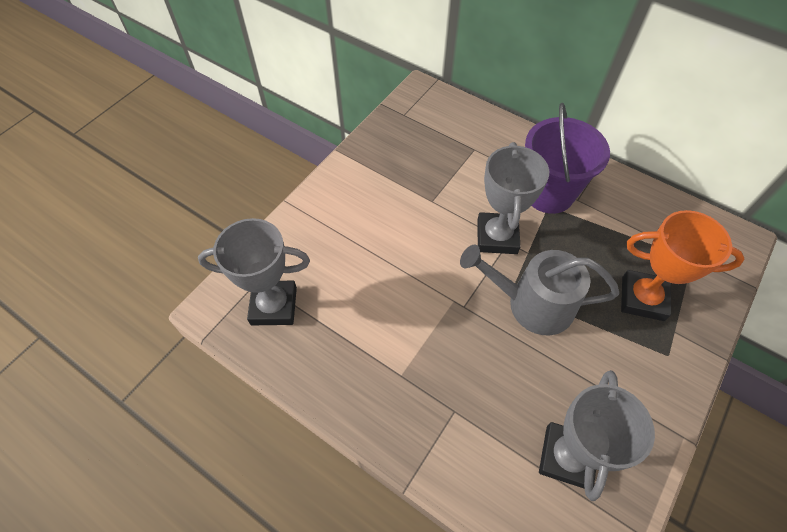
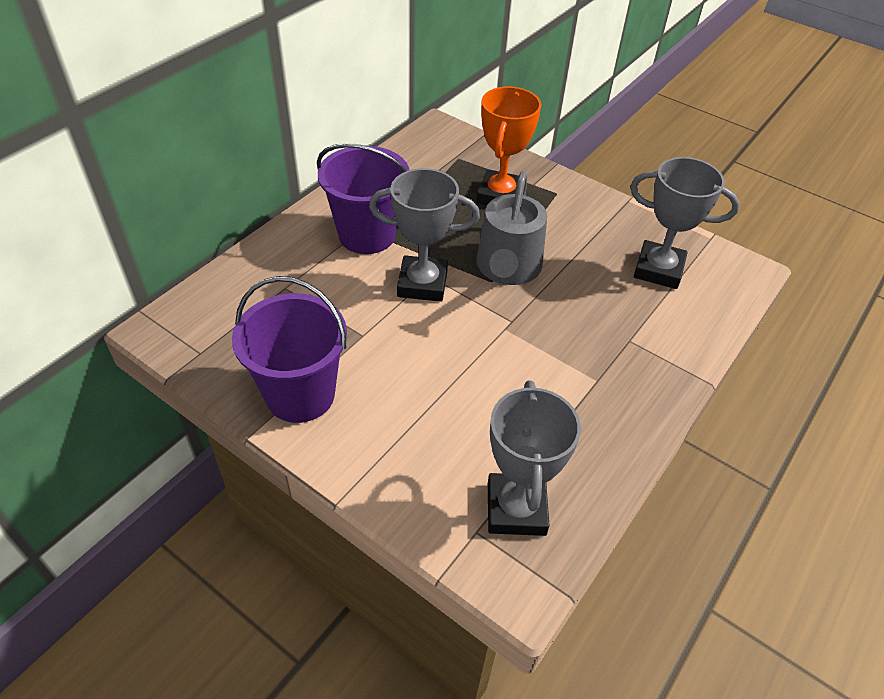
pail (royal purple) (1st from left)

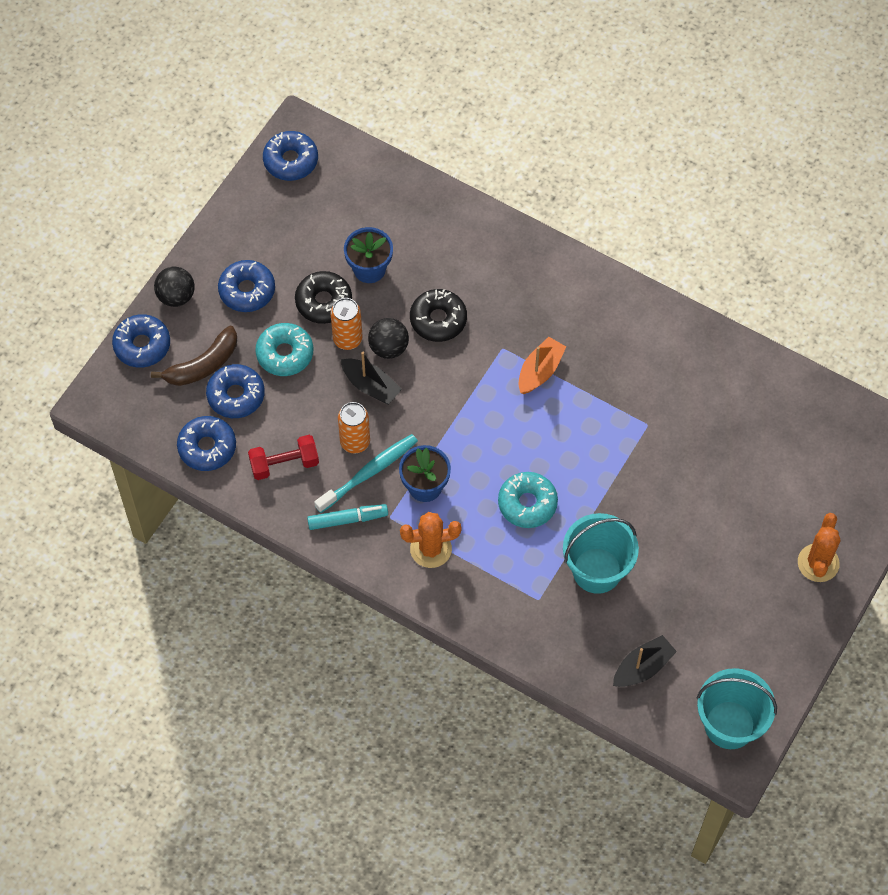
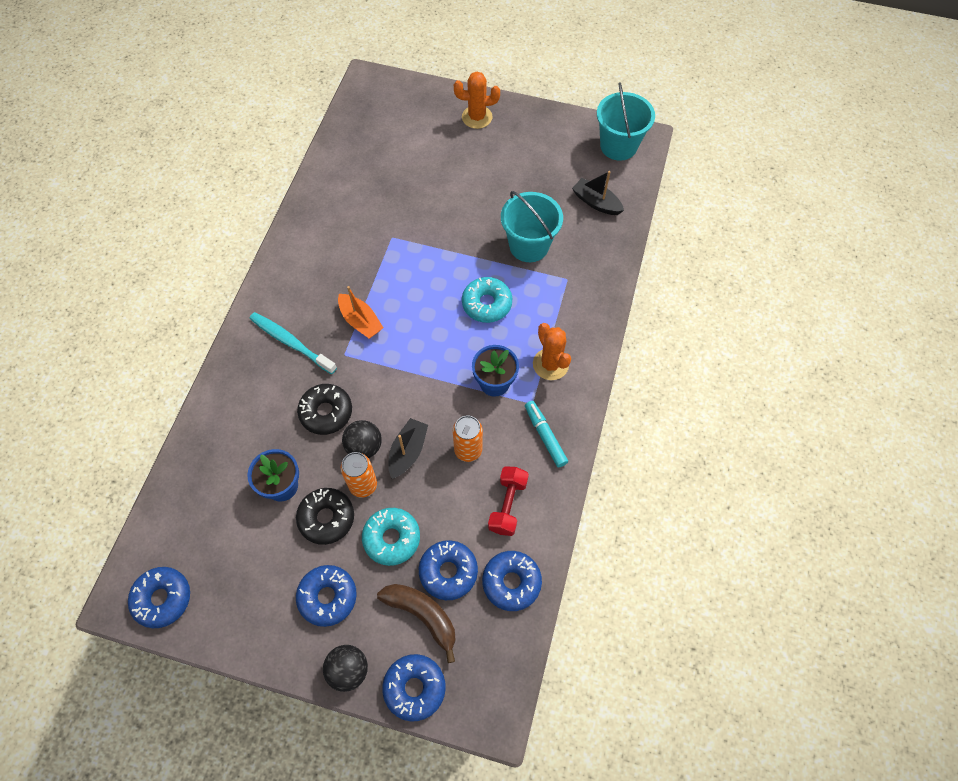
free weight (scarlet)
dental brush (turquoise)
toy boat (orange-coloured)

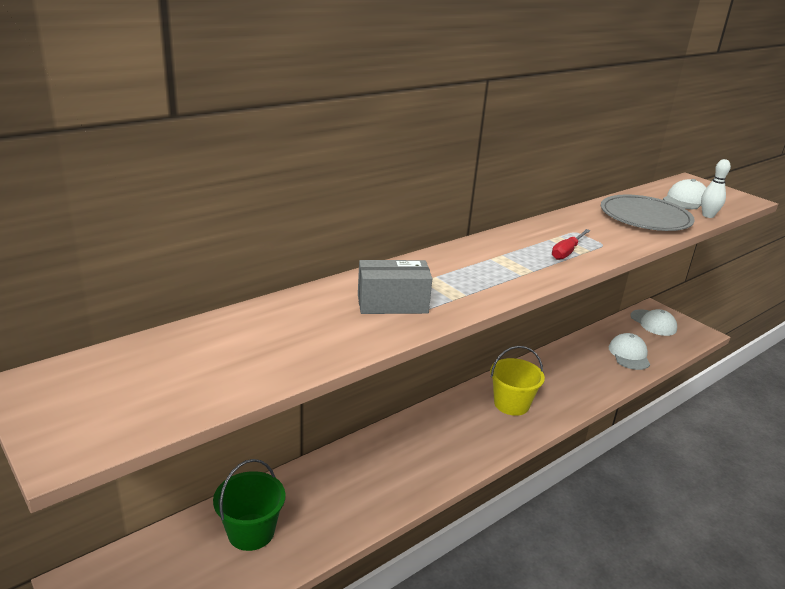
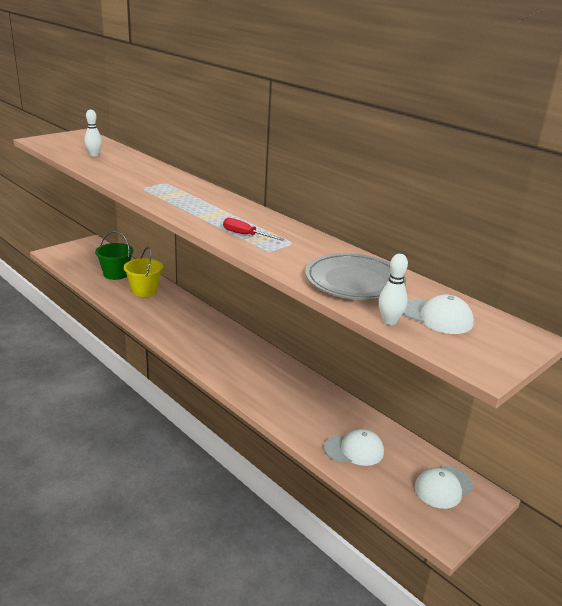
box (gray)
pail (yellow)
tenpin (white) (1st from left)

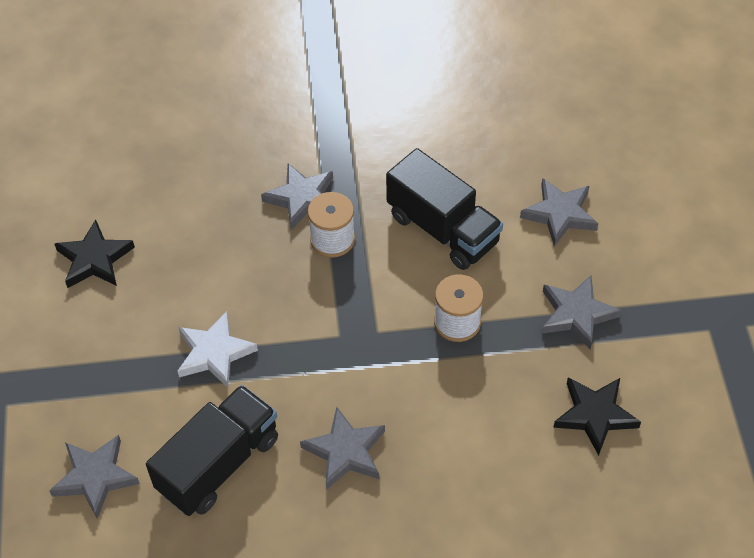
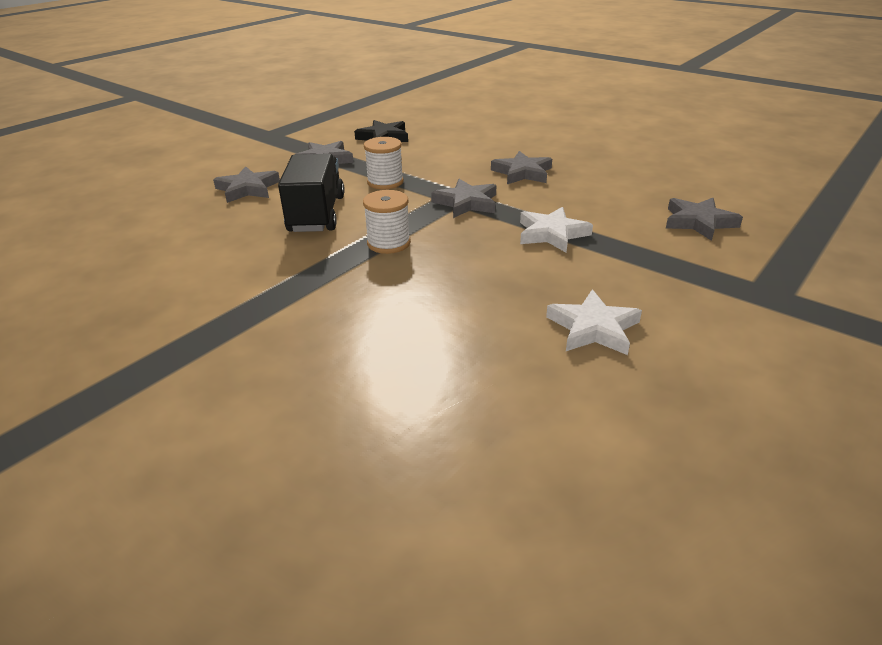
star (white) (2nd from left)
truck (black) (1st from left in the first image)
star (gray) (3rd from left)

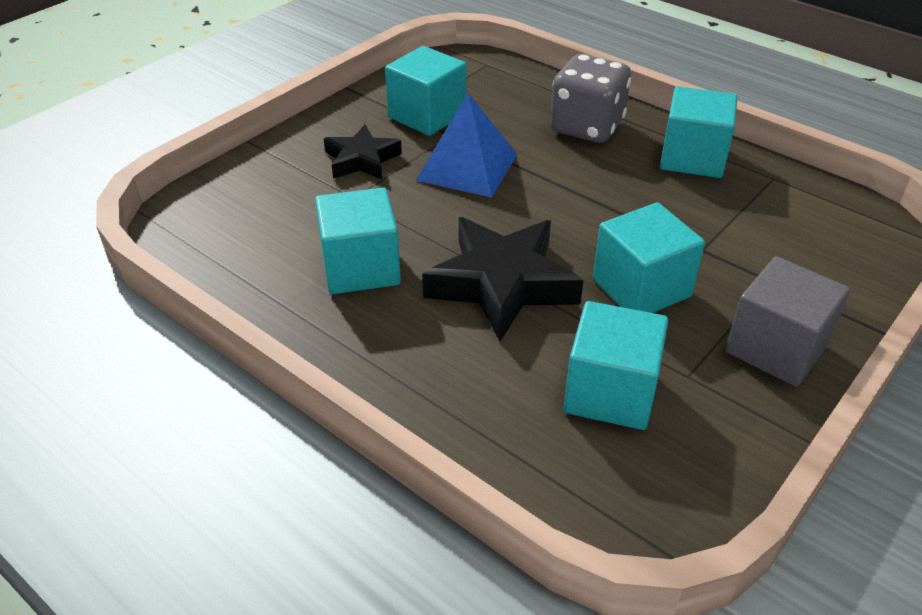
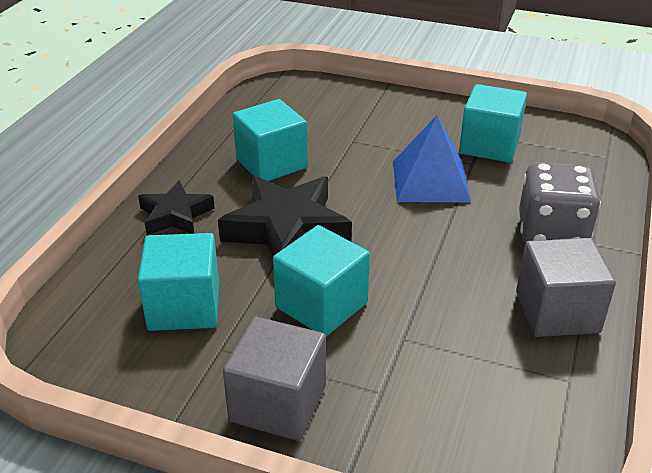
star (black) (1st from left)
cube (gray) (2nd from left)

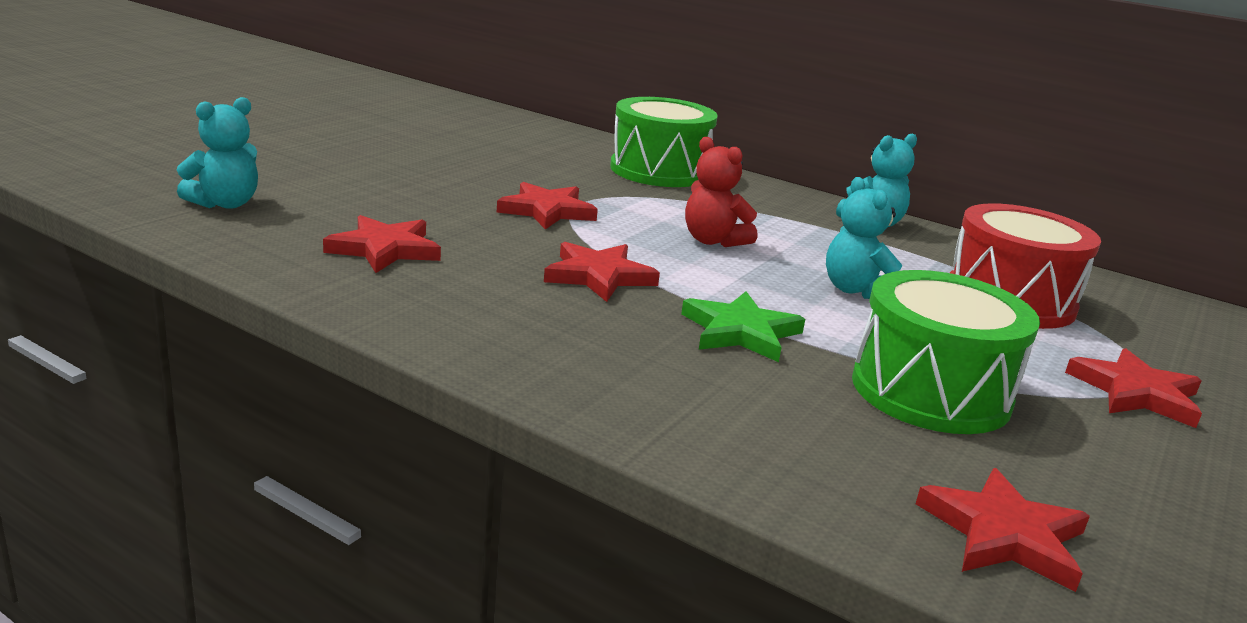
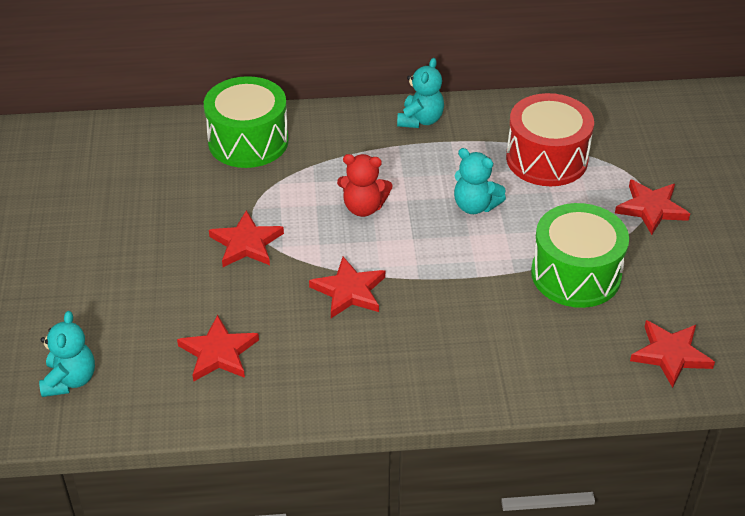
star (green)

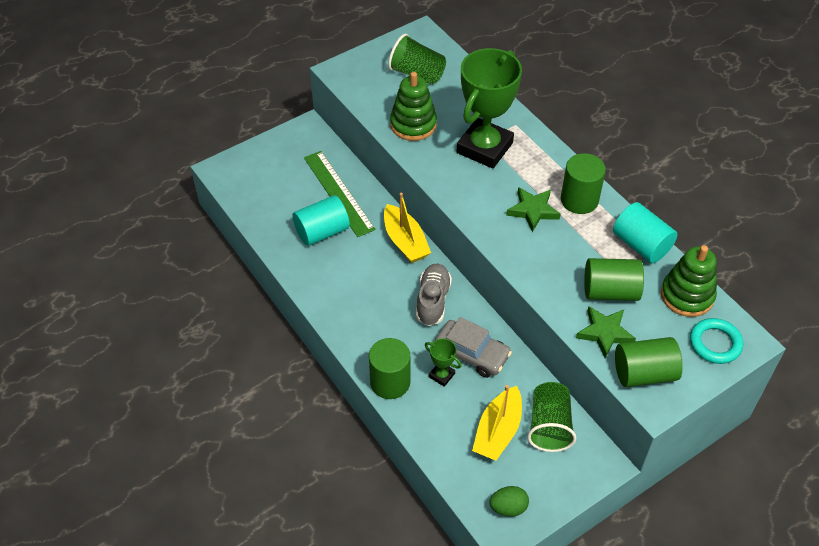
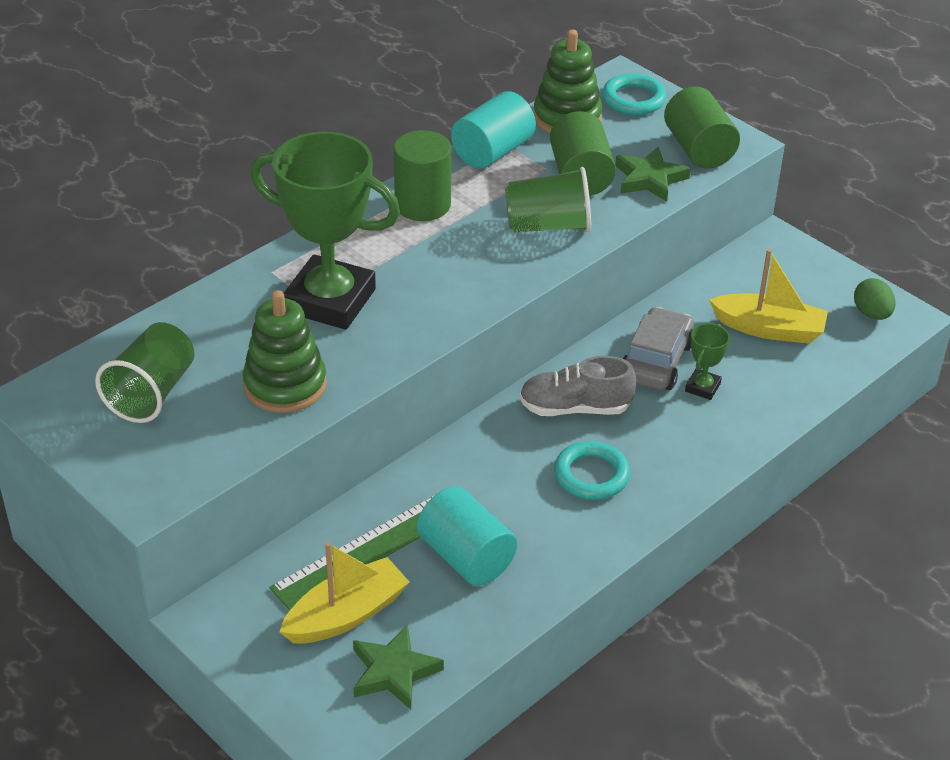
cylinder (green) (1st from left in the first image)
toy boat (yellow) (1st from left)
star (green) (1st from left)
beaker (green) (2nd from left)
torus (turquoise) (1st from left)

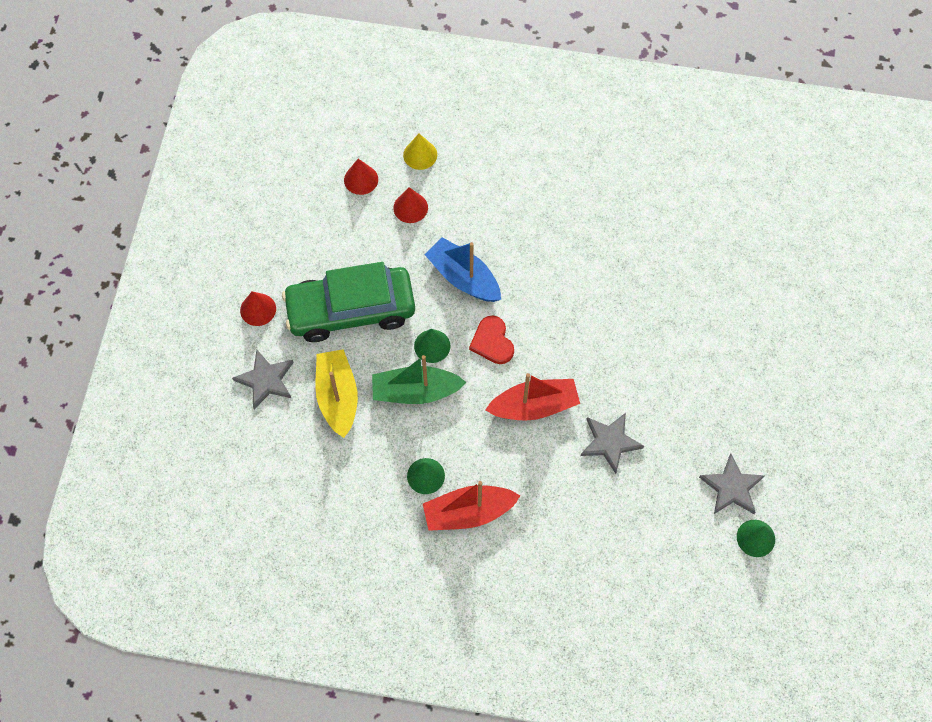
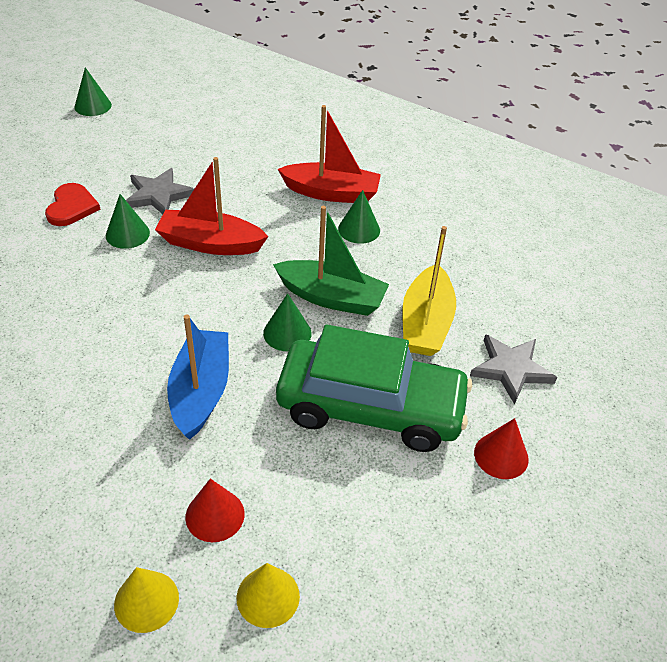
solid cone (yellow) (2nd from left)
toy boat (royal blue)
heart (scarlet)
star (gray) (3rd from left in the first image)
solid cone (green) (2nd from left)

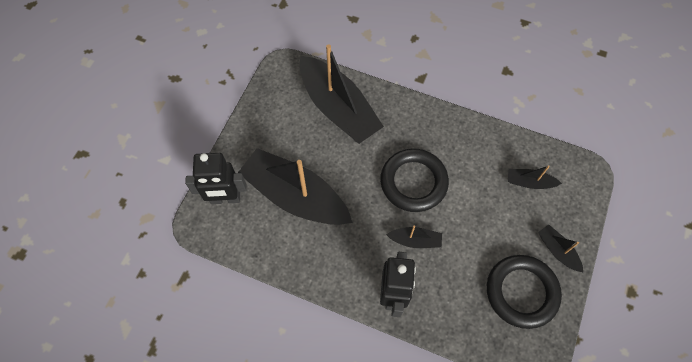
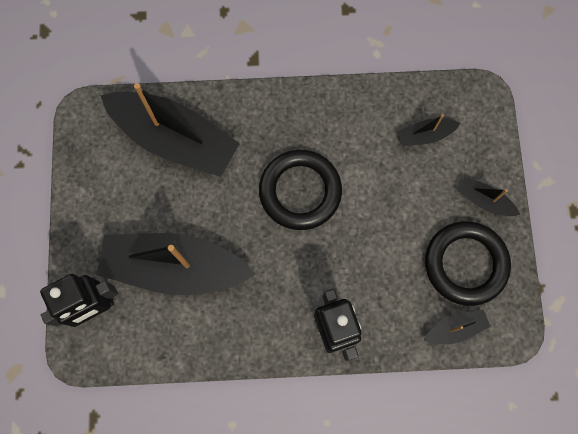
toy boat (black) (4th from left)

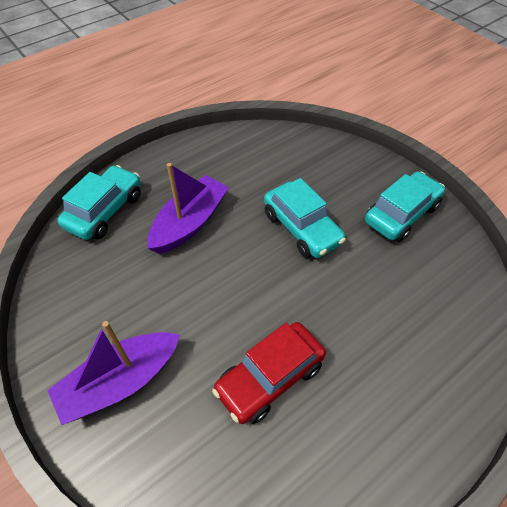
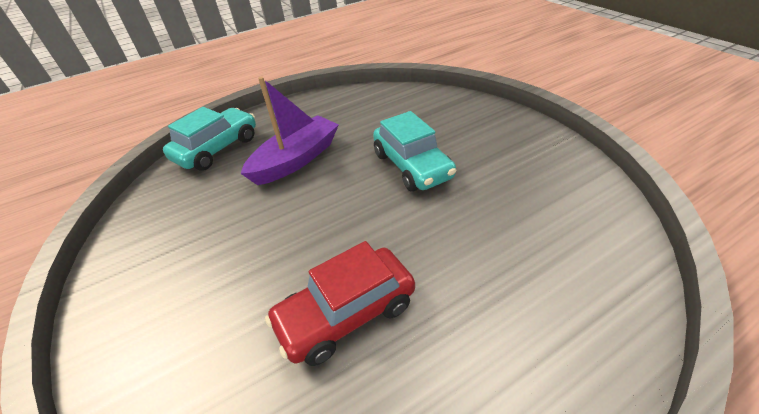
toy boat (royal purple) (1st from left in the first image)
automobile (turquoise) (3rd from left in the first image)

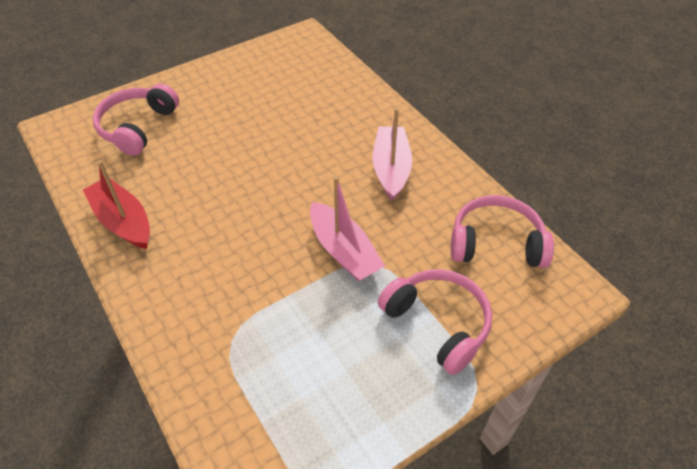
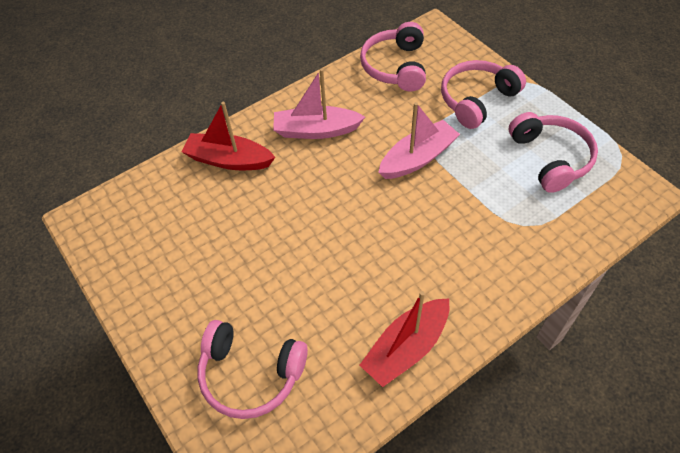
toy boat (scarlet) (1st from left)
headset (rose-pink) (4th from left)

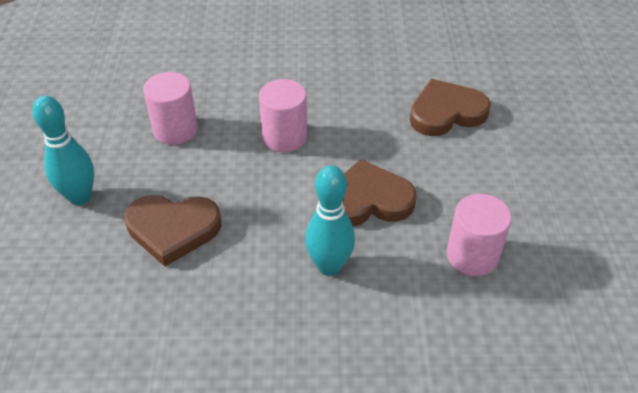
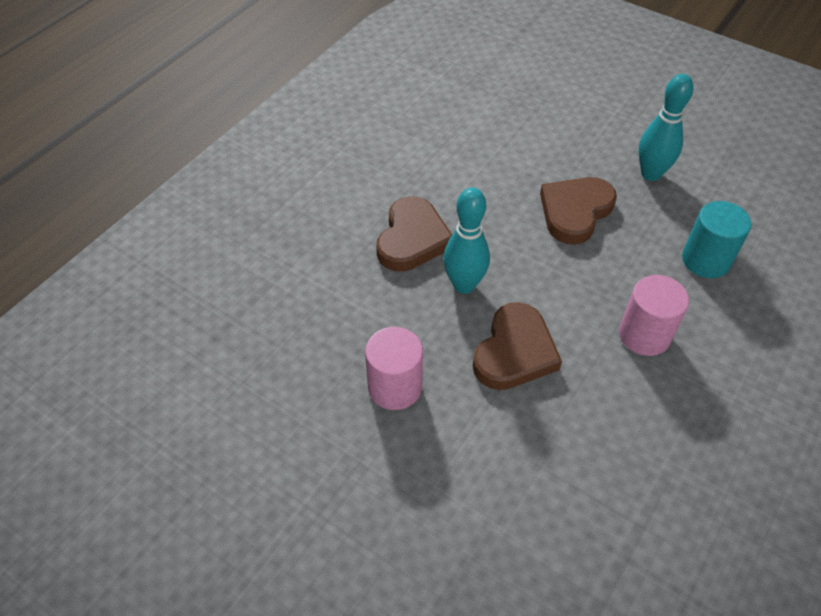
cylinder (turquoise)
heart (dark brown) (1st from left)

